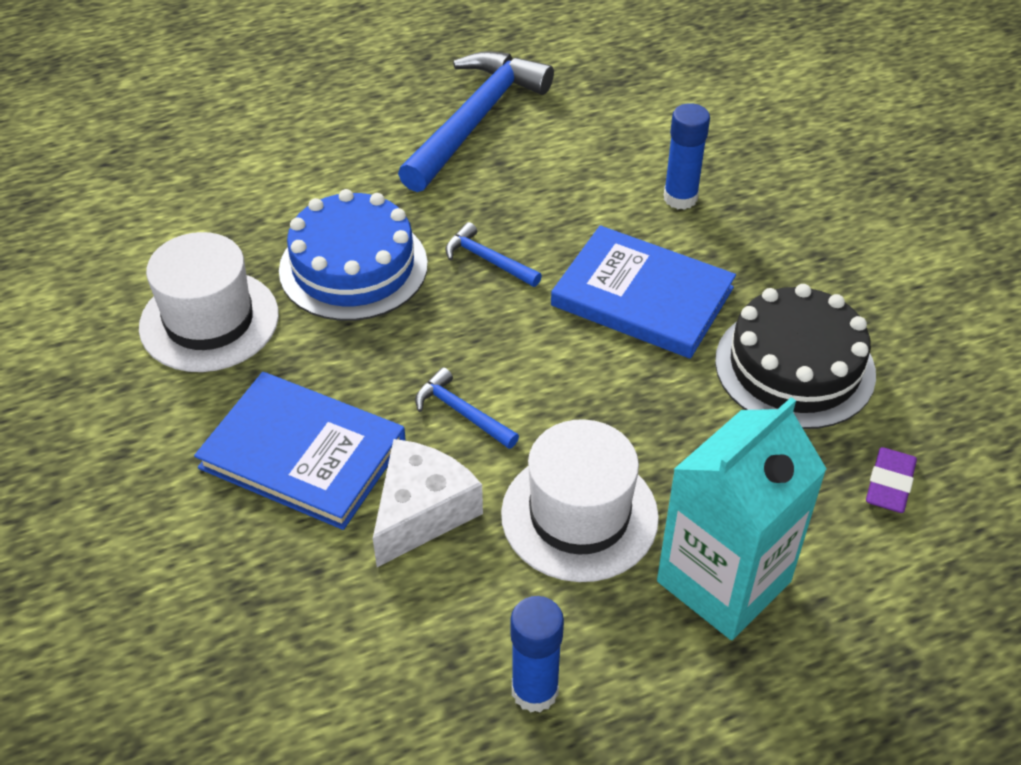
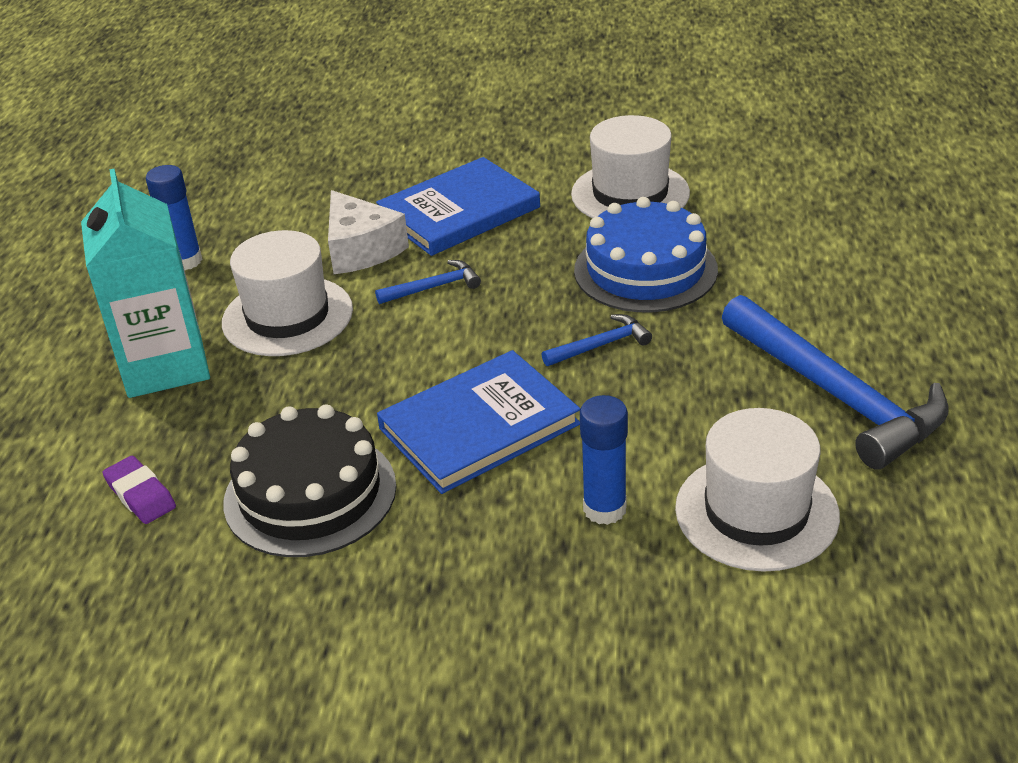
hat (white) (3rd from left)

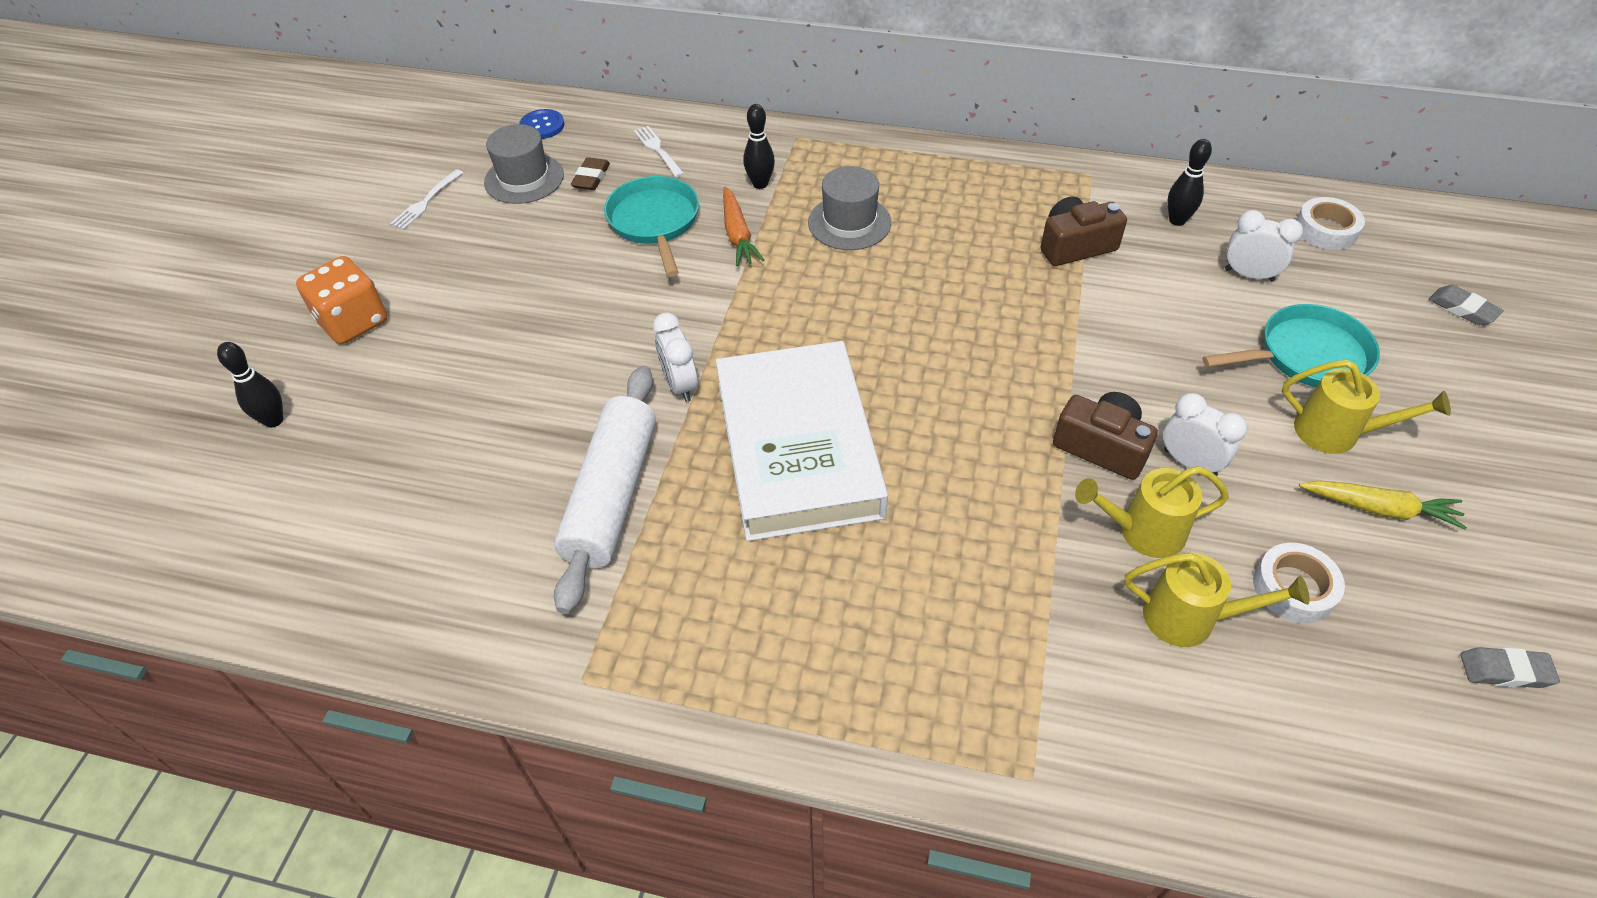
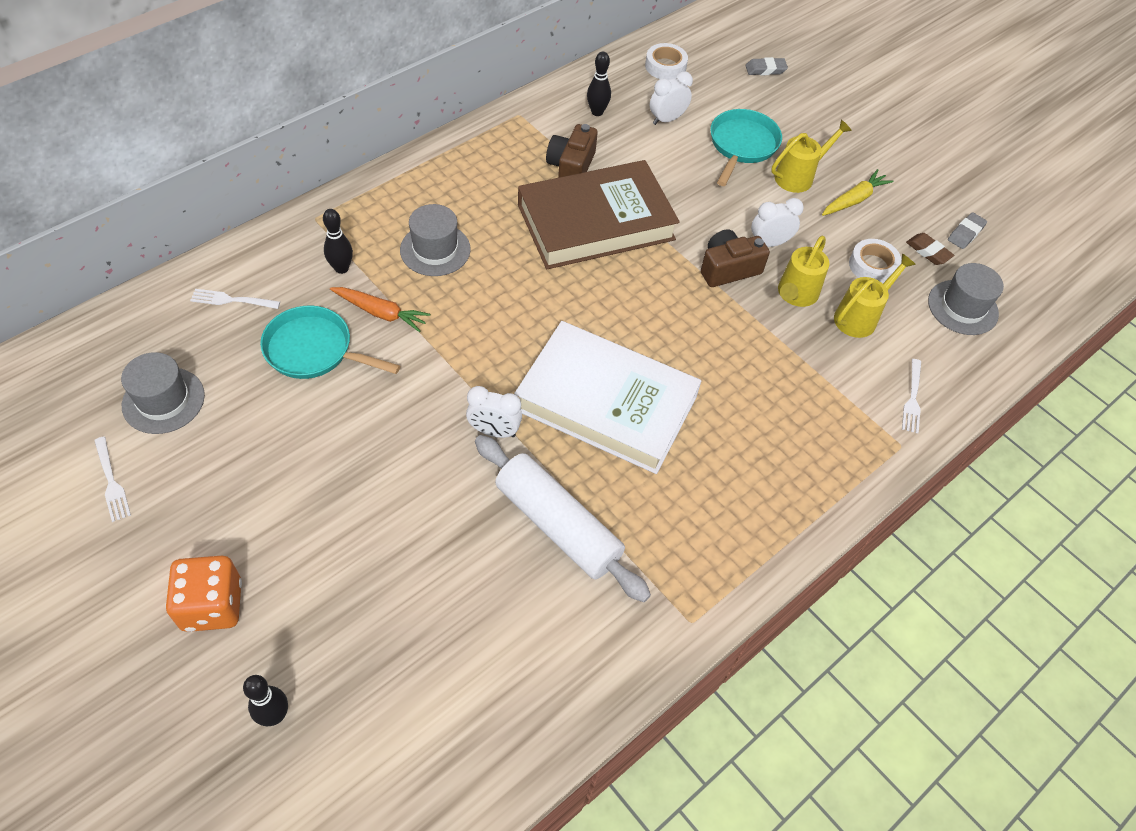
button (royal blue)
eraser (dark brown)
hardback (dark brown)
fork (white) (3rd from left)
hat (gray) (3rd from left)

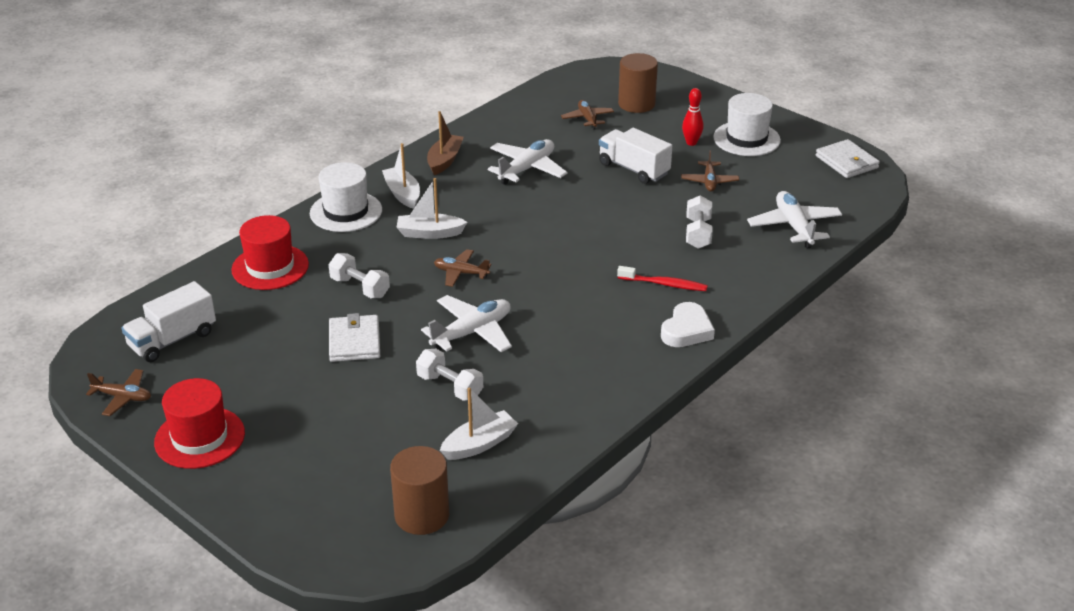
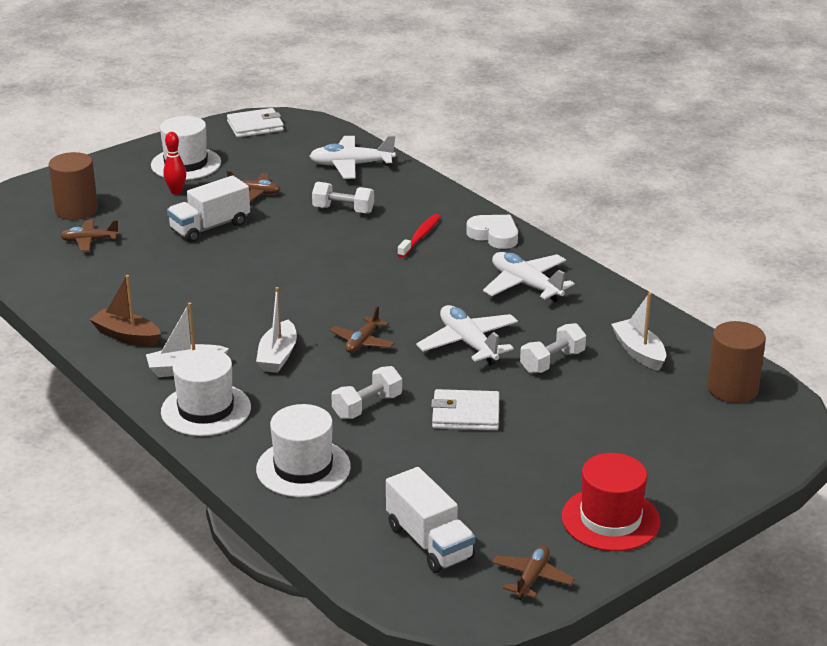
hat (white) (3rd from left)
toy plane (white) (3rd from left)

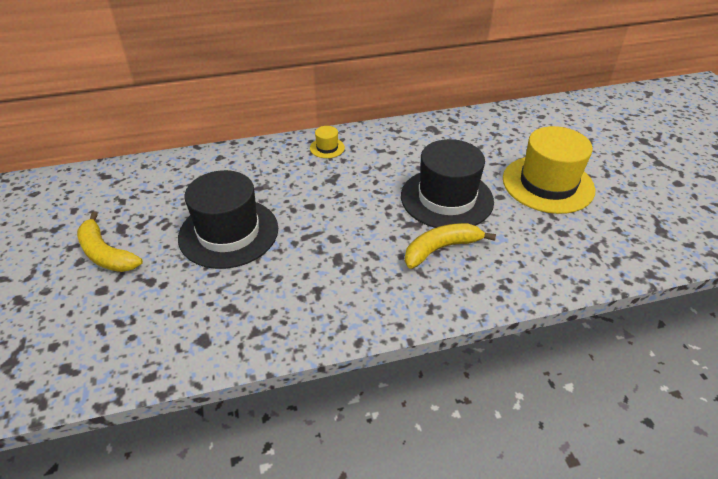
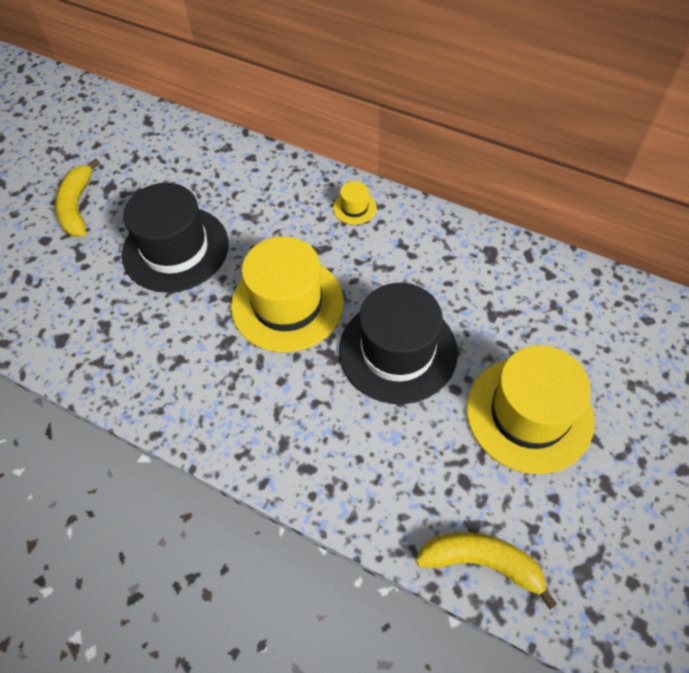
toy banana (yellow) (2nd from left)
hat (yellow) (1st from left)

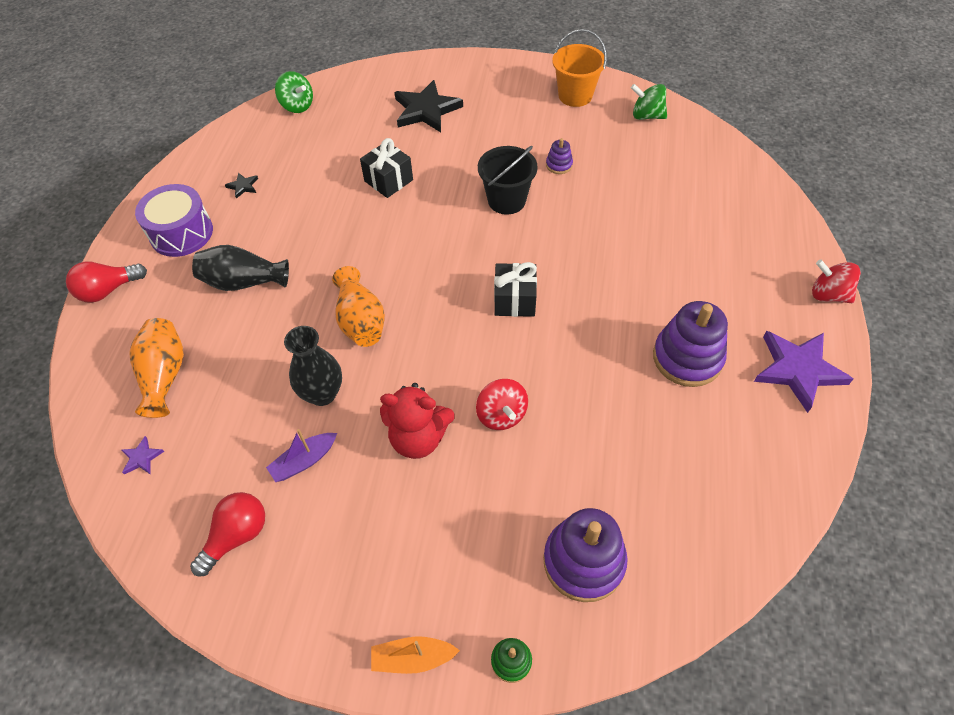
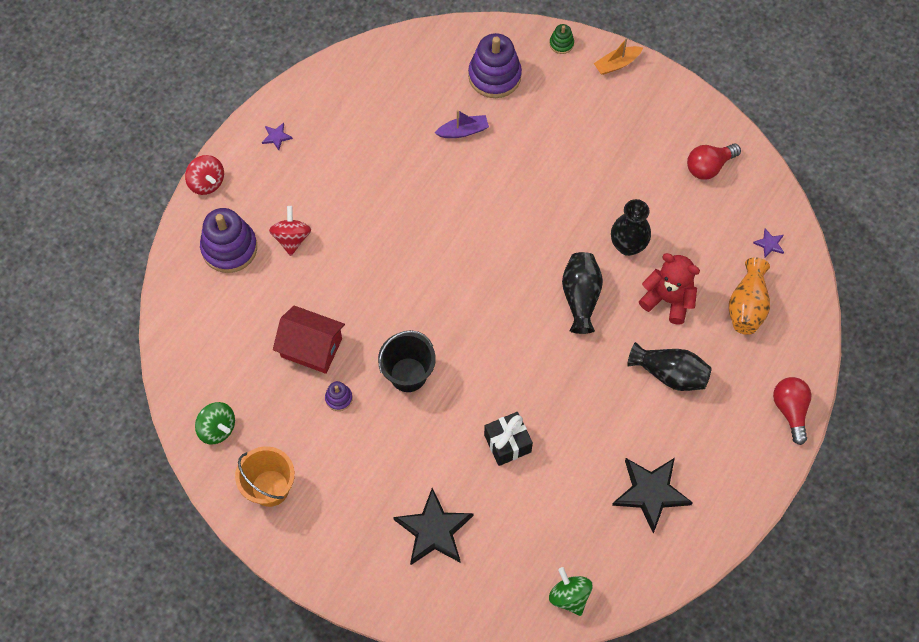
light bulb (scarlet) (2nd from left)
toy drum (royal purple)
star (black) (2nd from left)
toy boat (royal purple)
vase (black) (1st from left)
toy boat (orange-coloured)
teddy (scarlet)
toy top (scarlet) (2nd from left)
present (black) (2nd from left in the first image)
ring stacker (royal purple) (1st from left)
star (royal purple) (1st from left)
house (scarlet)

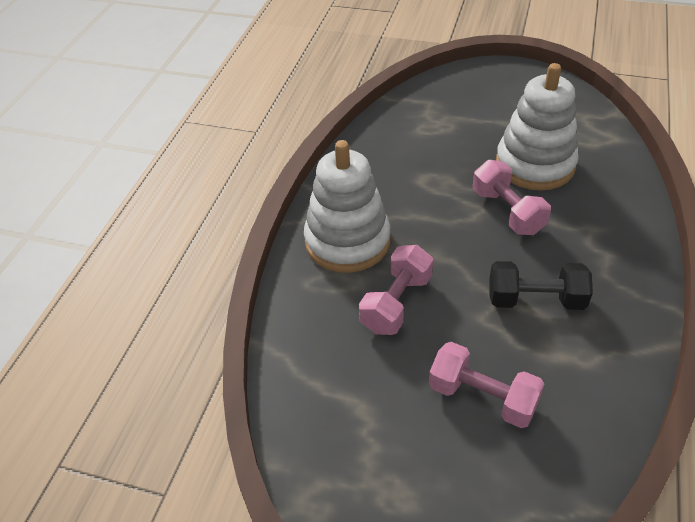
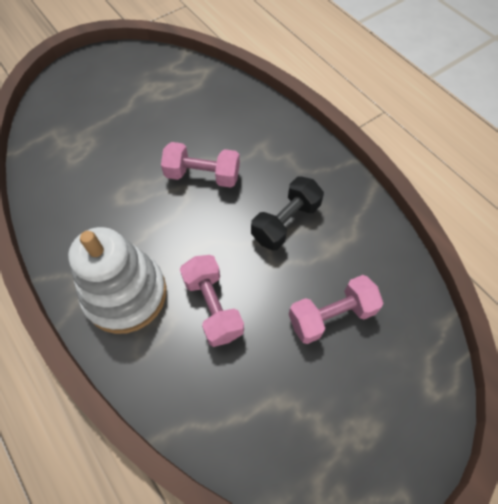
ring stacker (white) (2nd from left in the first image)

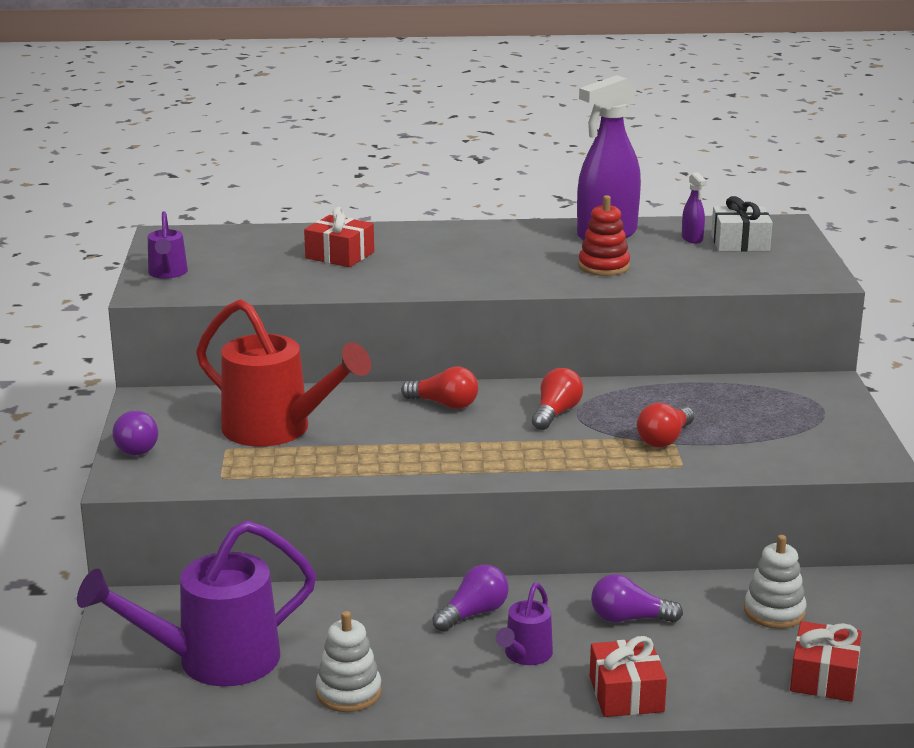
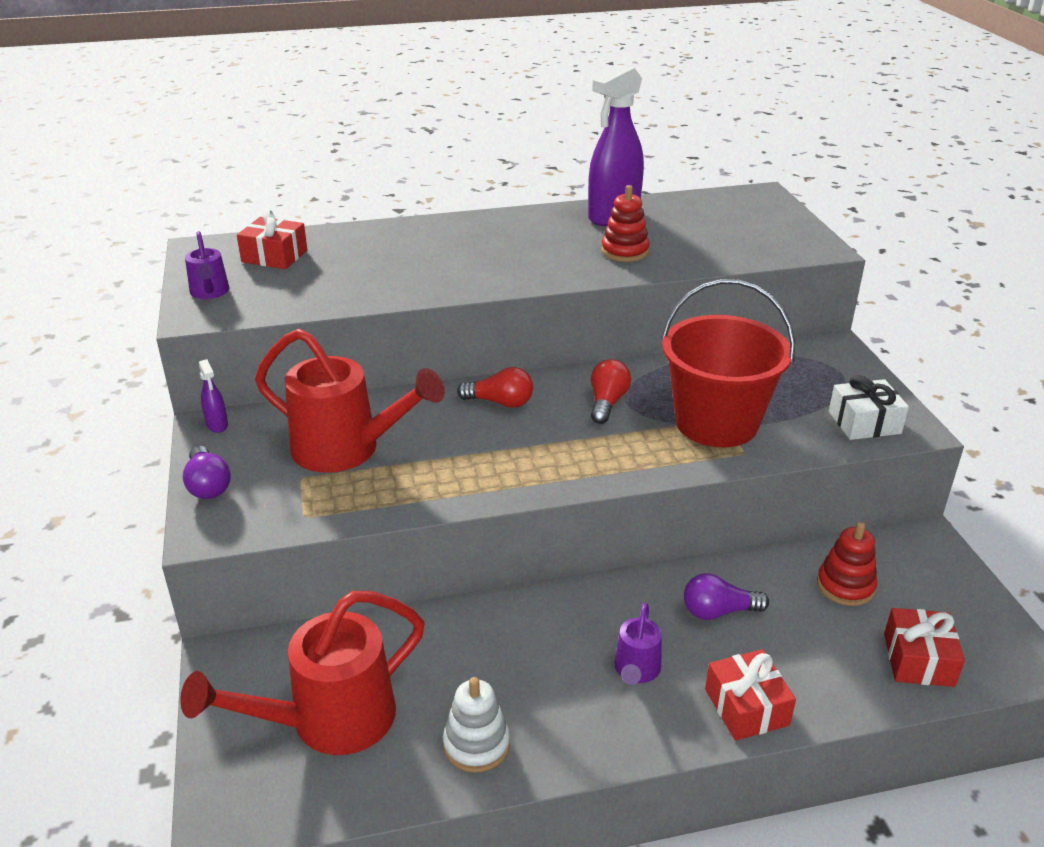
sprinkling can (scarlet) (1st from left)
present (scarlet) (1st from left)
light bulb (royal purple) (2nd from left in the first image)
pail (scarlet)
sprayer (royal purple) (1st from left)
present (white)
ring stacker (scarlet) (2nd from left)

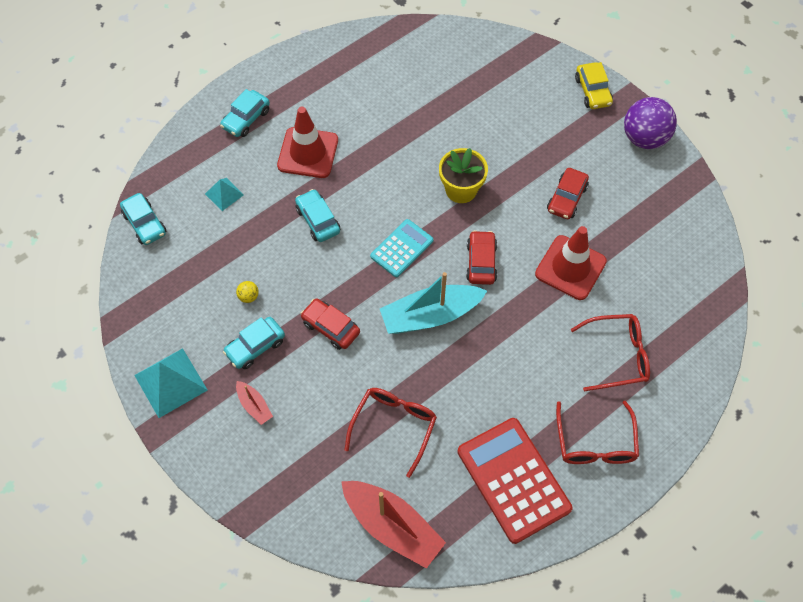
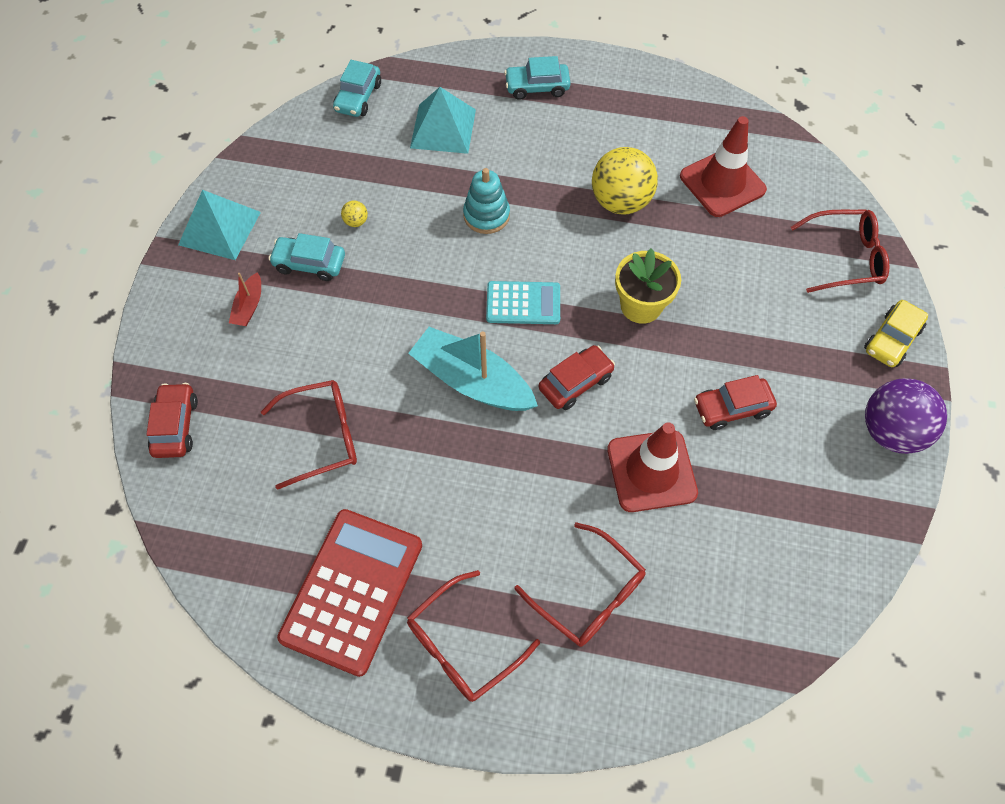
pyramid shape (turquoise) (2nd from left)
road cone (scarlet) (2nd from left)
ring stacker (turquoise)
automobile (scarlet) (1st from left)
toy boat (scarlet) (2nd from left in the first image)
sphere (yellow) (2nd from left)
spectacles (scarlet) (4th from left)

